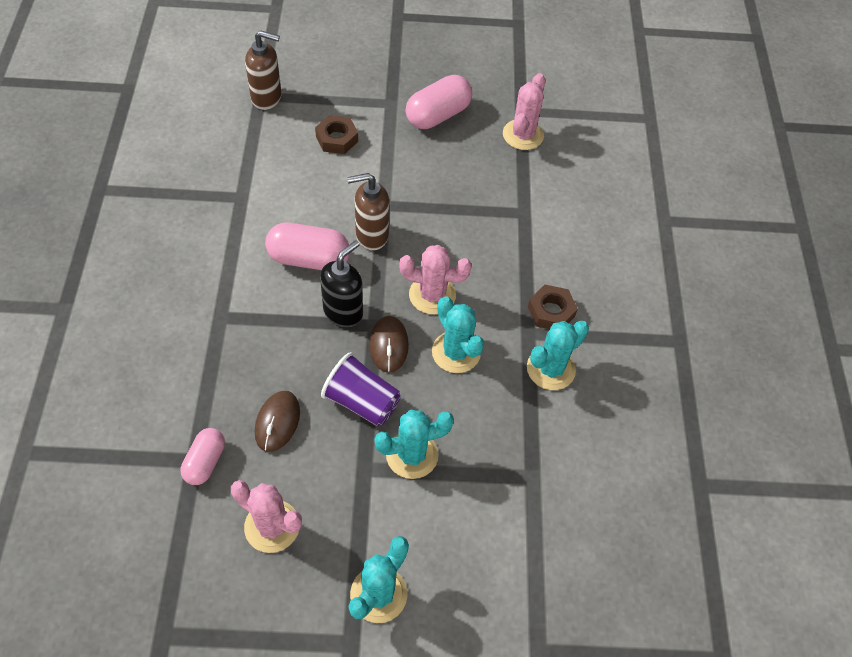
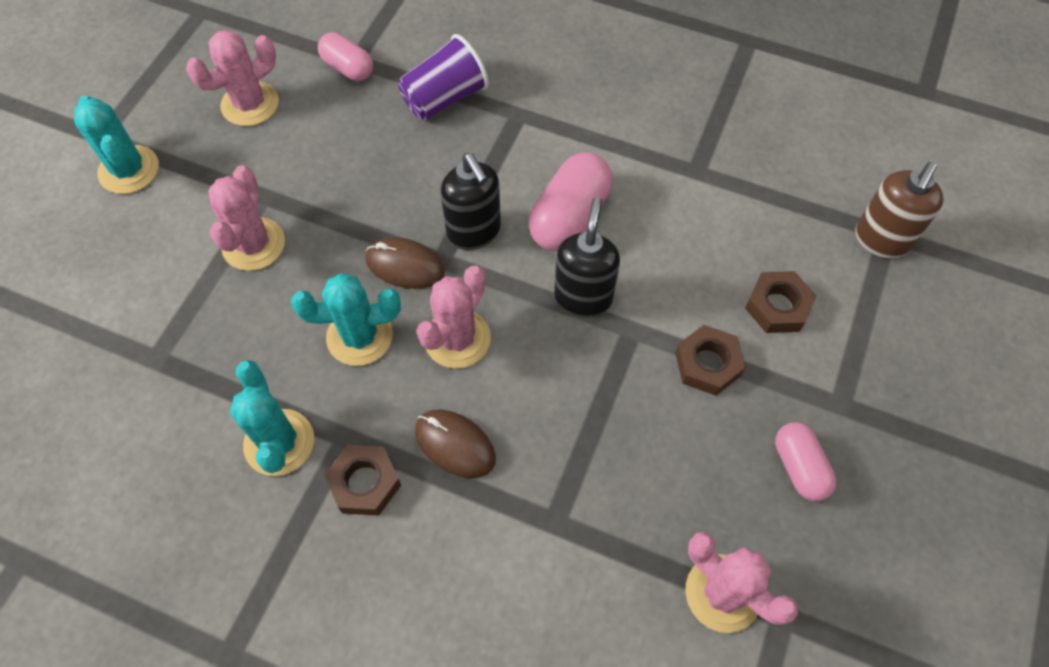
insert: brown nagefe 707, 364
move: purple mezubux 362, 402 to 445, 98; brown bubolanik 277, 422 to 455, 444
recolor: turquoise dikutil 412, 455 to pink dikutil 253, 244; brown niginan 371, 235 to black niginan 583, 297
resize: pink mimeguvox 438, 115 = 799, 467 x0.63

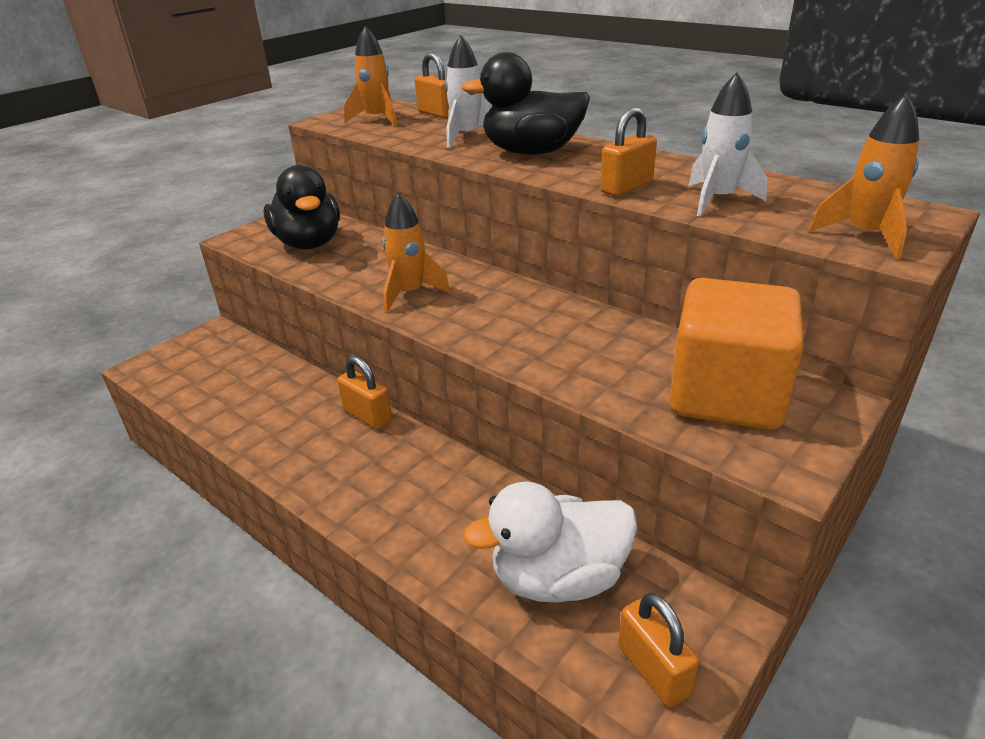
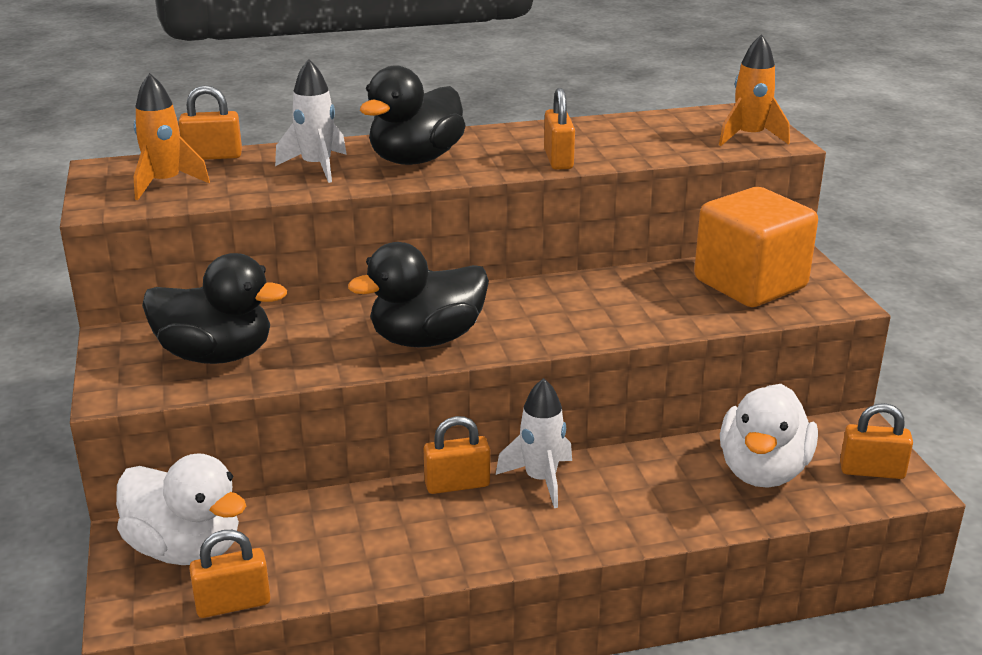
insert: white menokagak 186, 549; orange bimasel 233, 604
move: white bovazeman 717, 200 to 540, 480
replace: orange bovazeman 410, 293 to black menokagak 427, 339

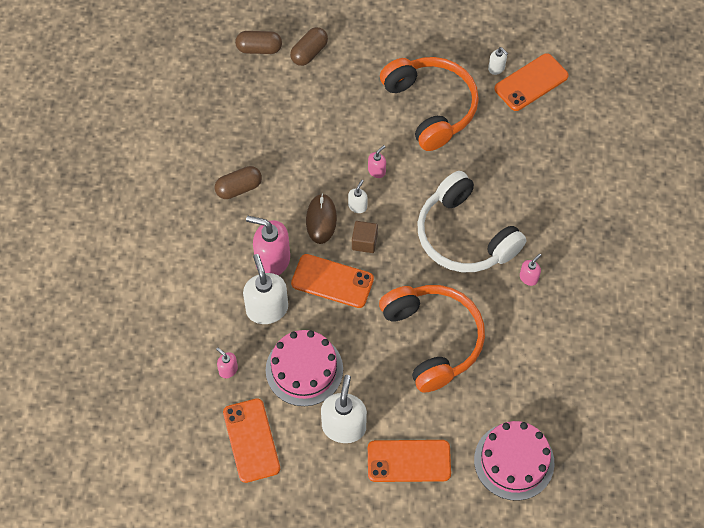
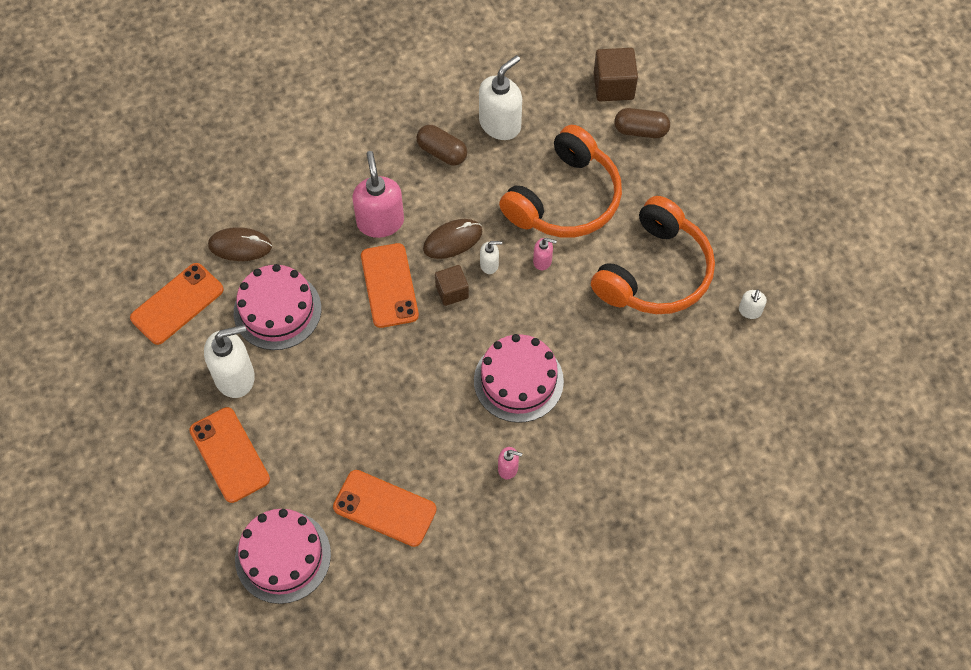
move: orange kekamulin 531, 82 to 384, 508; white niginan 267, 309 to 500, 124; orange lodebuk 433, 339 to 565, 199
replace: pink niginan 228, 370 to brown bubolanik 240, 246; white lodebuk 464, 236 to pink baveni 518, 381; brown mimeguvox 259, 49 to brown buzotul 613, 86

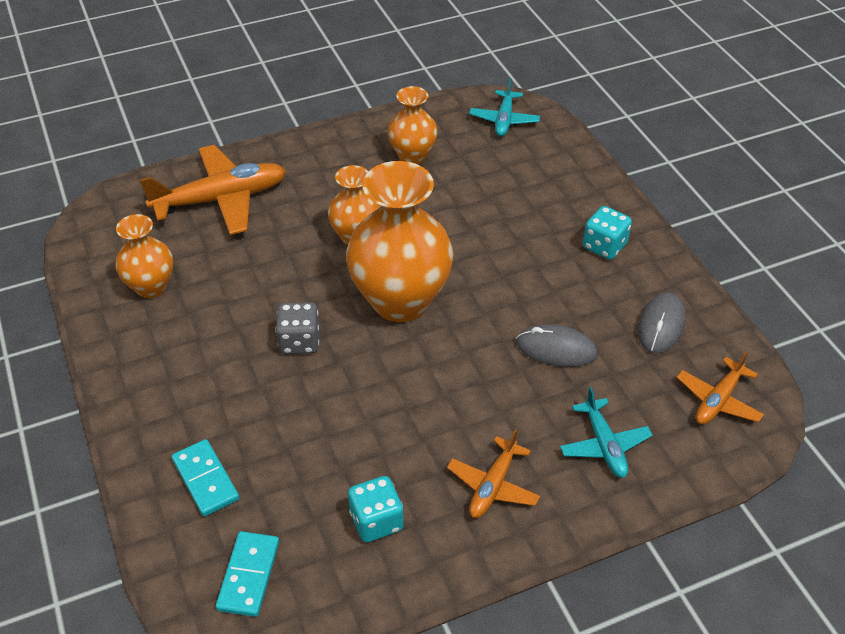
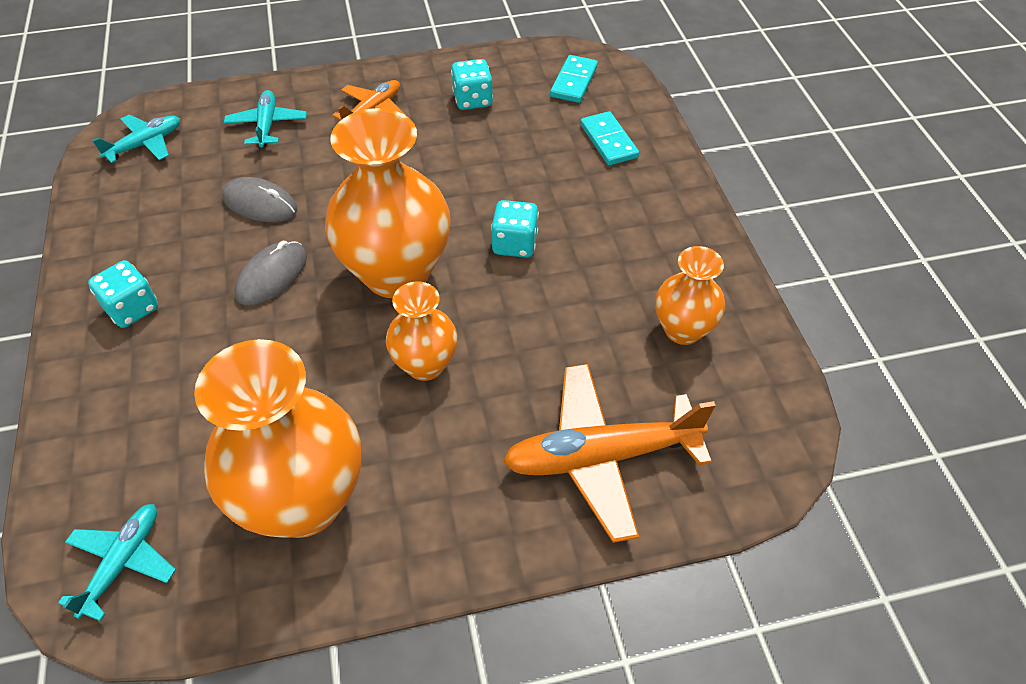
move: grey bubolanik 661, 325 to 272, 276
recolor: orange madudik 718, 400 to turquoise madudik 145, 144; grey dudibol 299, 341 to turquoise dudibol 514, 244
resize: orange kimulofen 412, 156 = 303, 501 x1.84

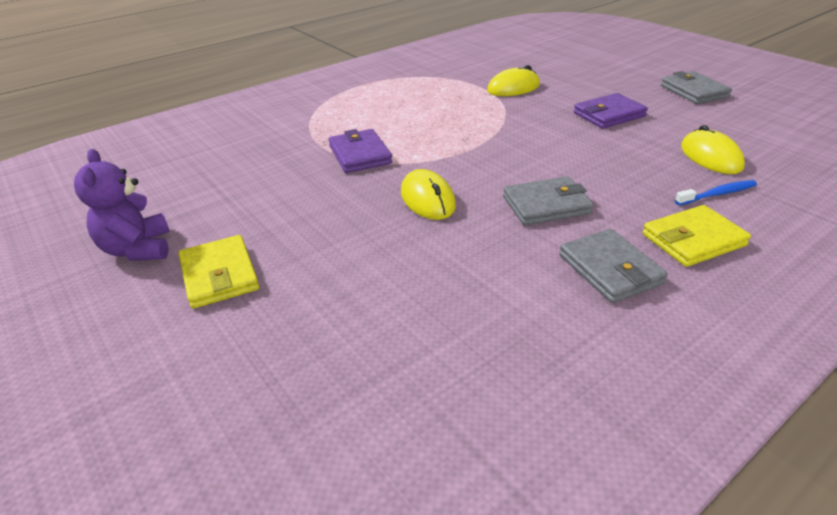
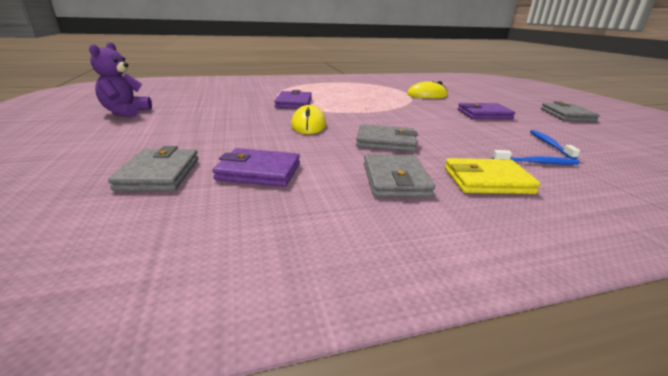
delete: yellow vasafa 219, 275
insert: grey vasafa 159, 174; purple vasafa 259, 172
replace: yellow bubolanik 710, 157 to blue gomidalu 549, 145

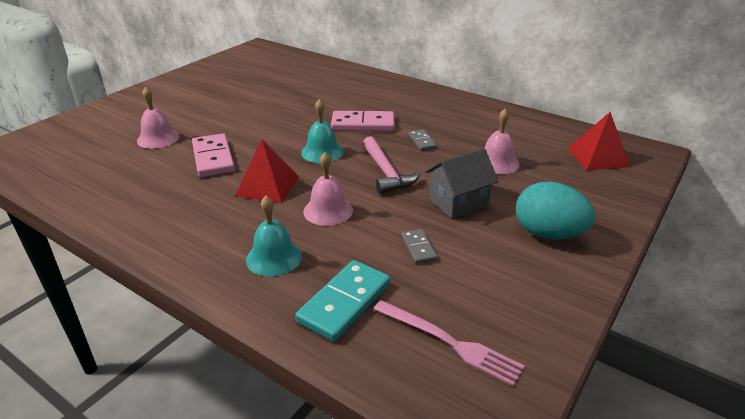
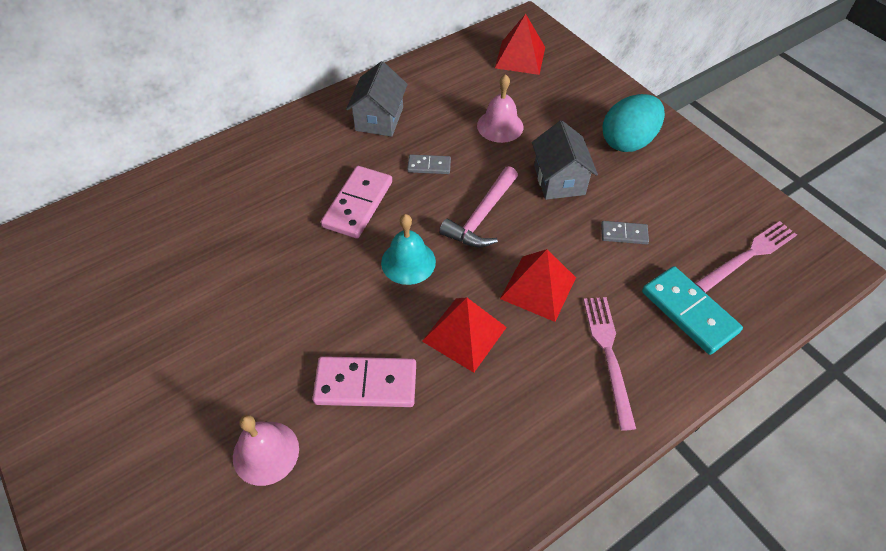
insert: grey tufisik 379, 119
replace: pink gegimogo 328, 210 to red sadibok 538, 288; turquoise gegimogo 274, 257 to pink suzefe 608, 354
rotate: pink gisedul 386, 172 = 481, 216 120 degrees clockwise

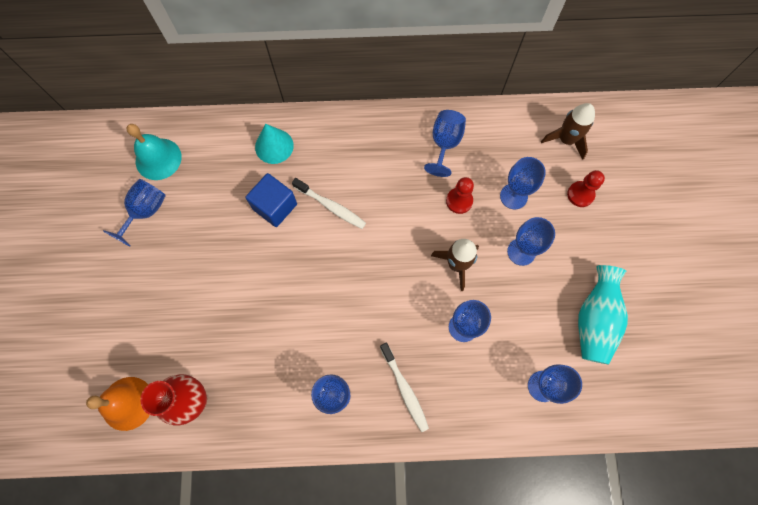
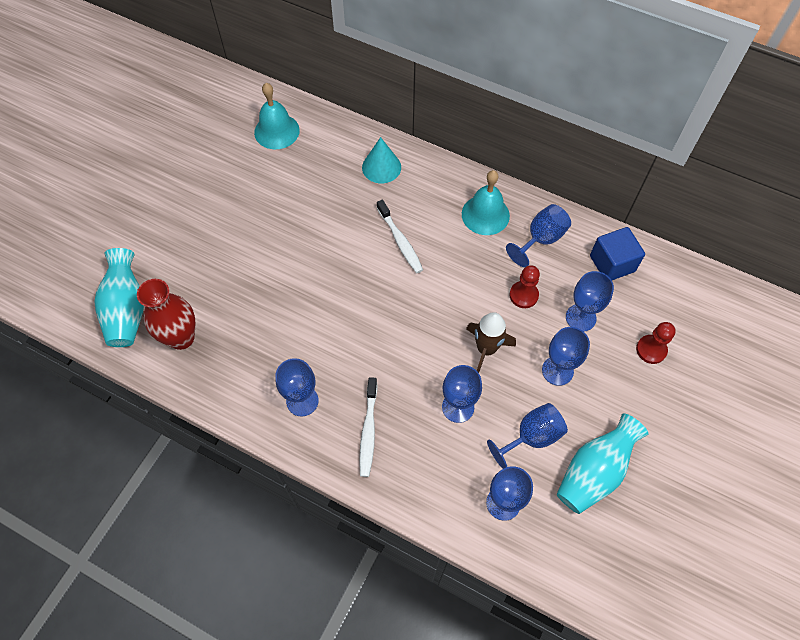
delete: brown bovazeman 566, 140
insert: turquoise gegimogo 485, 214
move: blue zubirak 145, 211 to 531, 437; blue buzotul 275, 206 to 612, 263
replace: orange gegimogo 127, 403 to turquoise kimulofen 127, 310

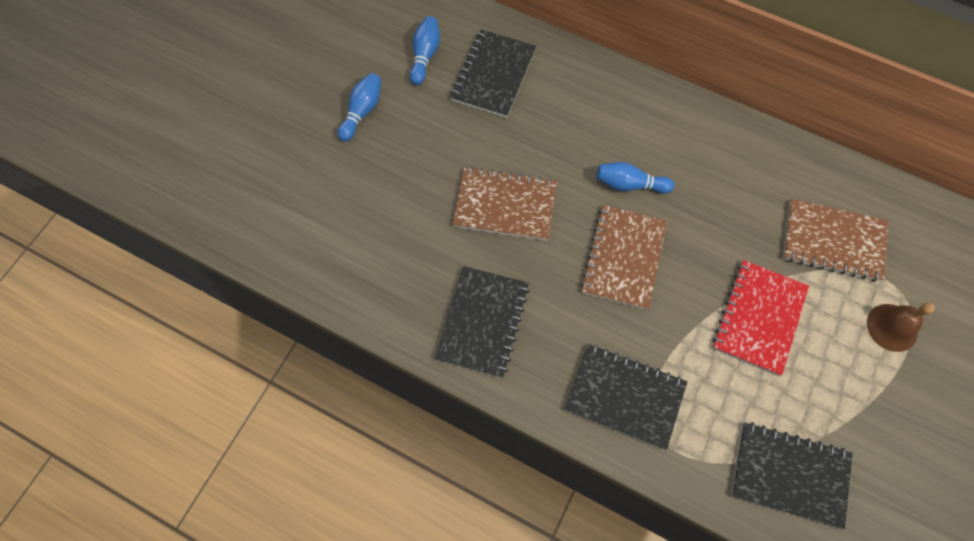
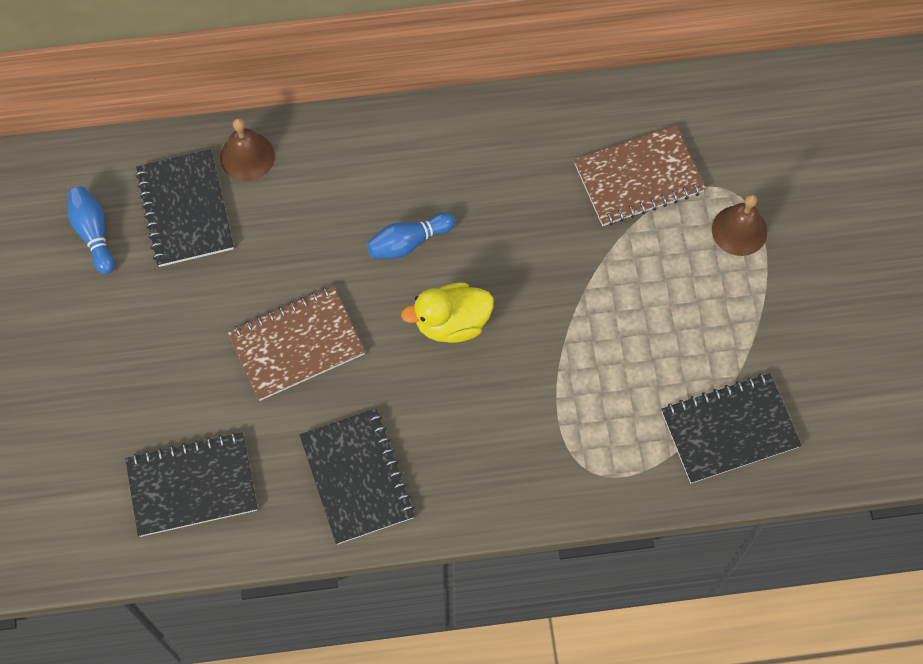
delete: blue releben 362, 112; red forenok 759, 318
insert: brown gegimogo 247, 156
move: black forenok 624, 396 to 192, 486
replace: brown forenok 623, 258 to yellow menokagak 452, 323

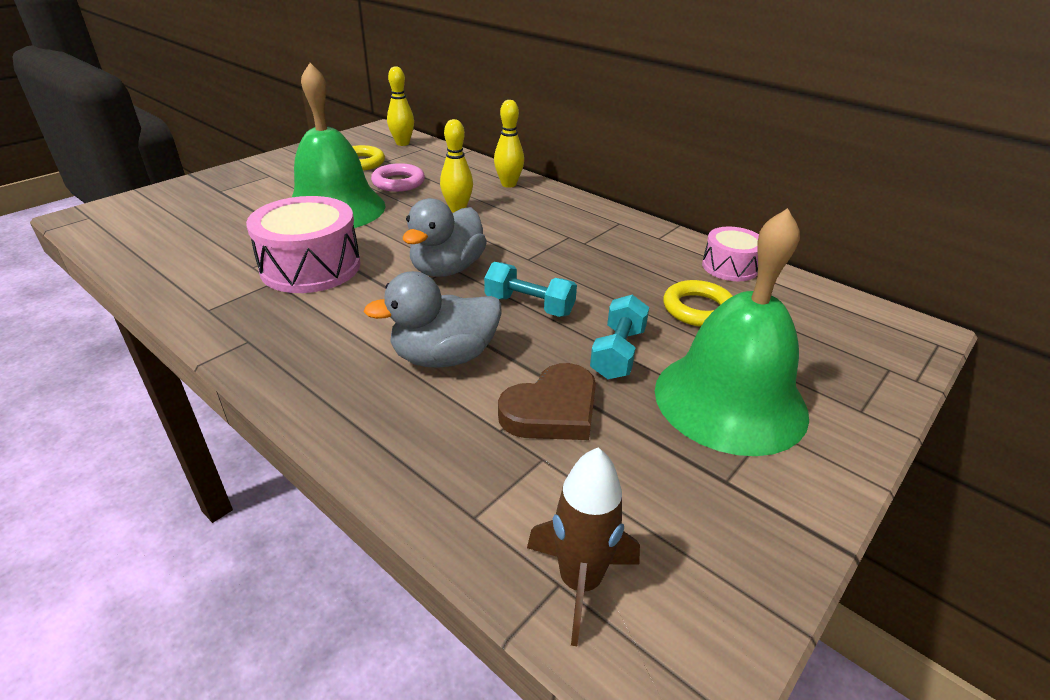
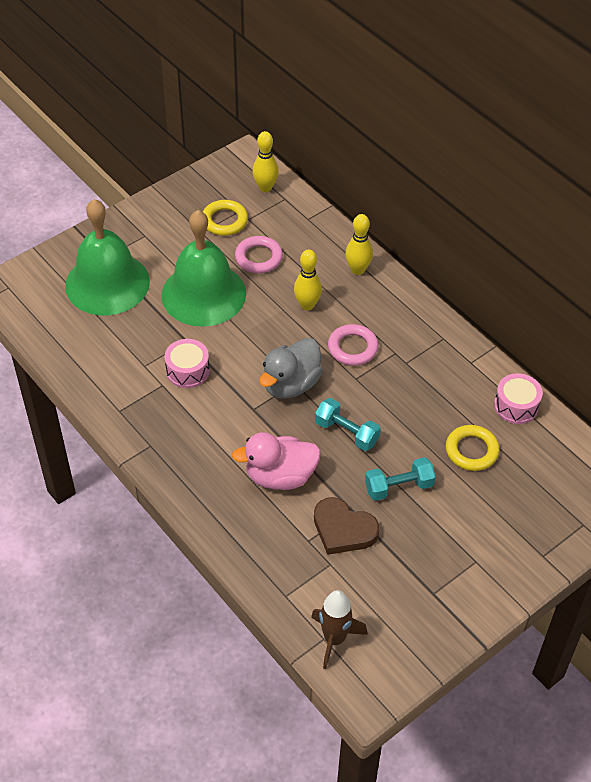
insert: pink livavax 352, 348
move: green gegimogo 730, 400 to 107, 283
recolor: grey menokagak 444, 357 to pink menokagak 280, 476
rotate: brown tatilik 552, 410 = 343, 529 60 degrees clockwise; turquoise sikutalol 618, 353 = 399, 487 45 degrees clockwise
resize: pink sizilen 311, 267 = 188, 371 x0.59

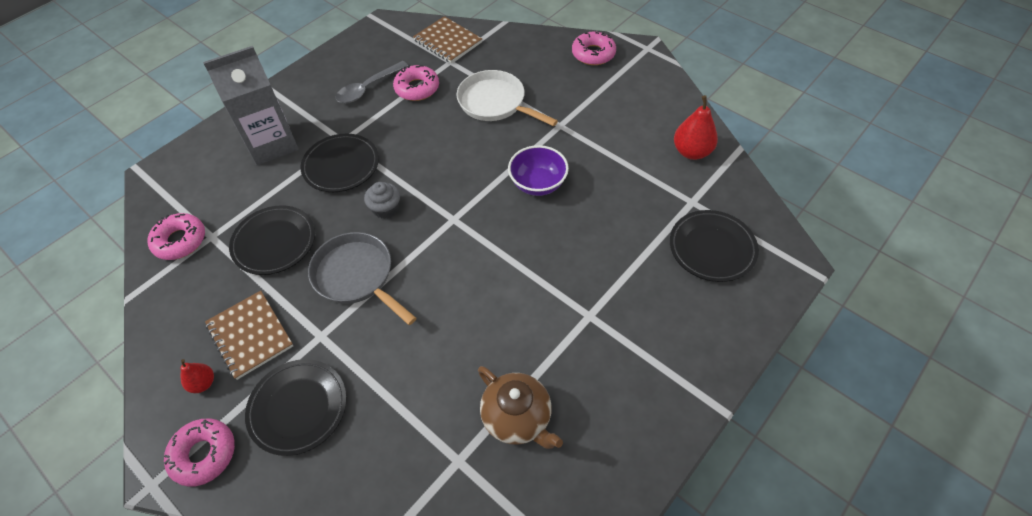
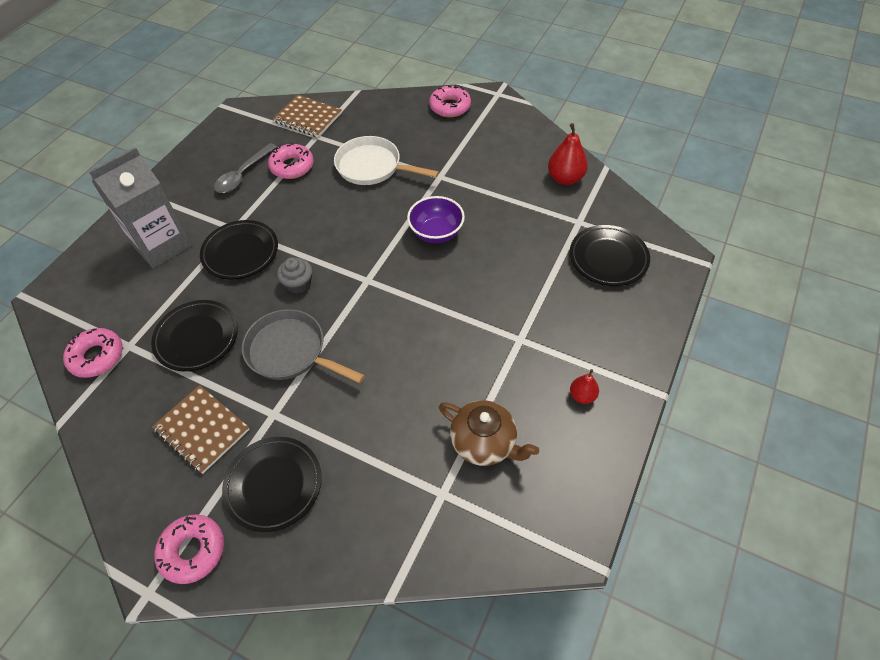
move: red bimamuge 203, 383 to 582, 396

